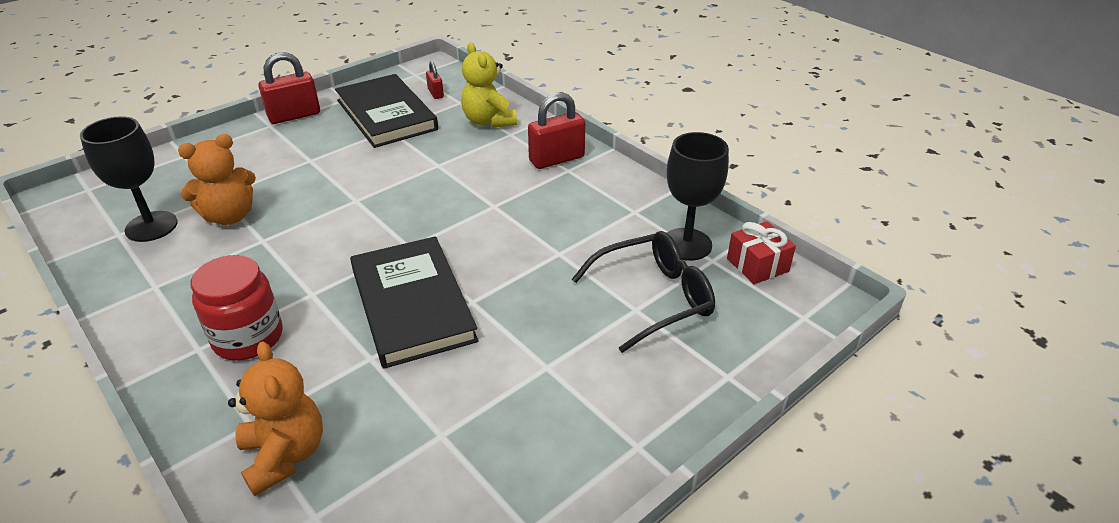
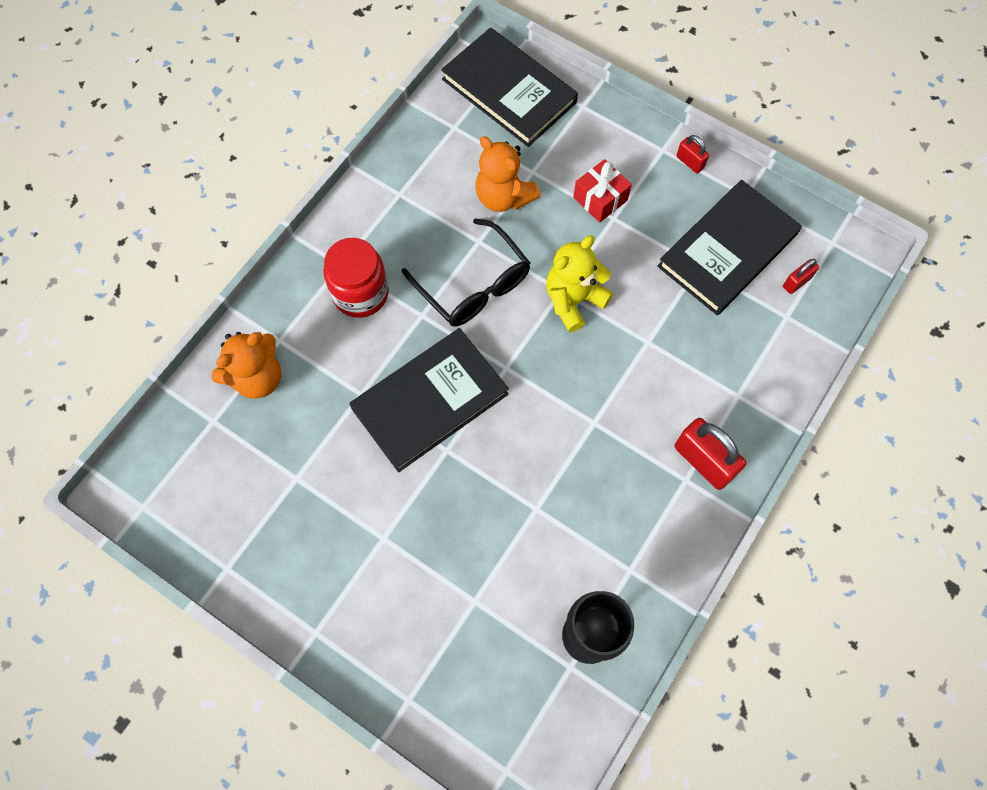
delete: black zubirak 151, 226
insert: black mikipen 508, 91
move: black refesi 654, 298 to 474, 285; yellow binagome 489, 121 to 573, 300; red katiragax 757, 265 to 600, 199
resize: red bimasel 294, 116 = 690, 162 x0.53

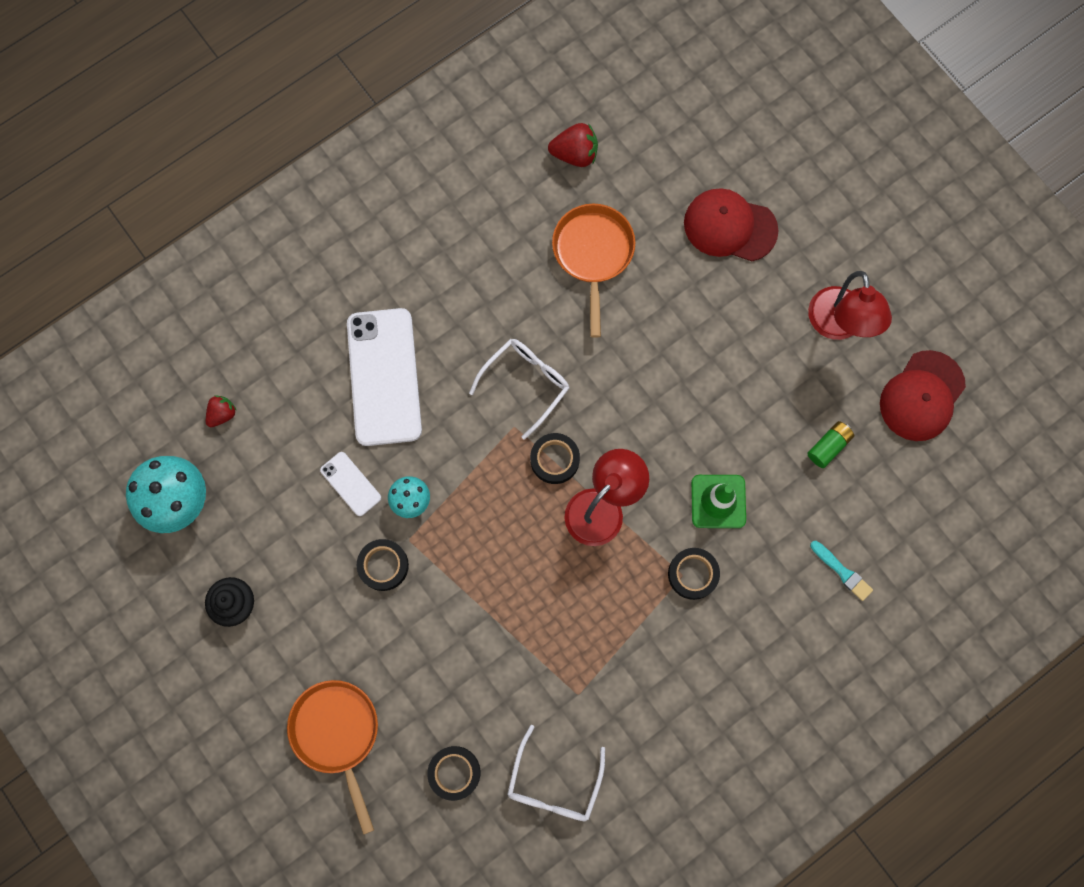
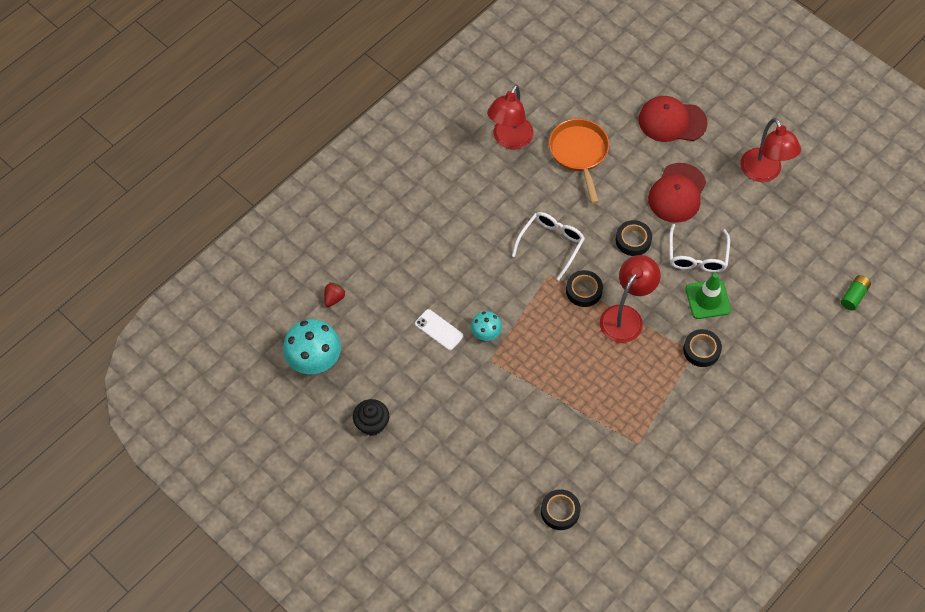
delete: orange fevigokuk 337, 733; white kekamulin 384, 377; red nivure 575, 154; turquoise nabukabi 842, 572
insert: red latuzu 509, 140
move: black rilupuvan 383, 565 to 633, 240; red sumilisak 922, 396 to 677, 193; white refesi 554, 783 to 697, 256; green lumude 828, 446 to 854, 296

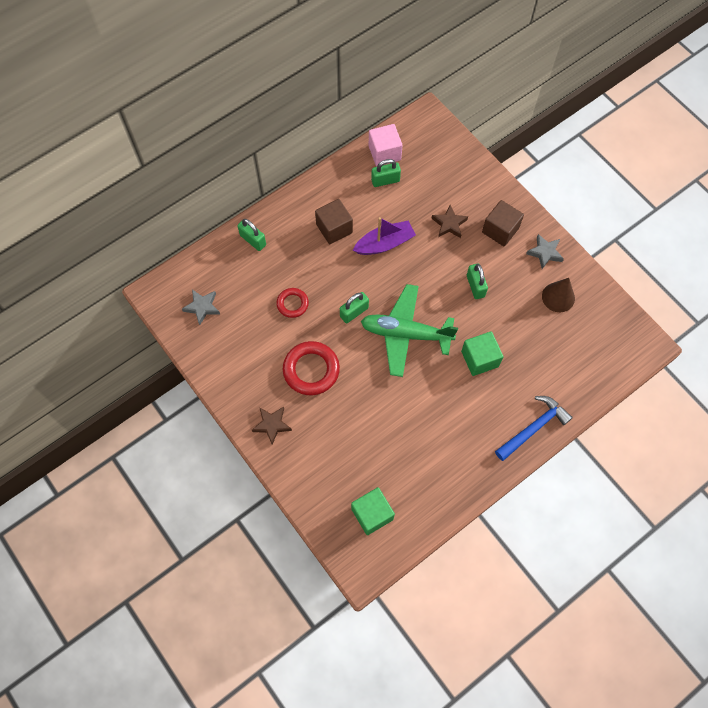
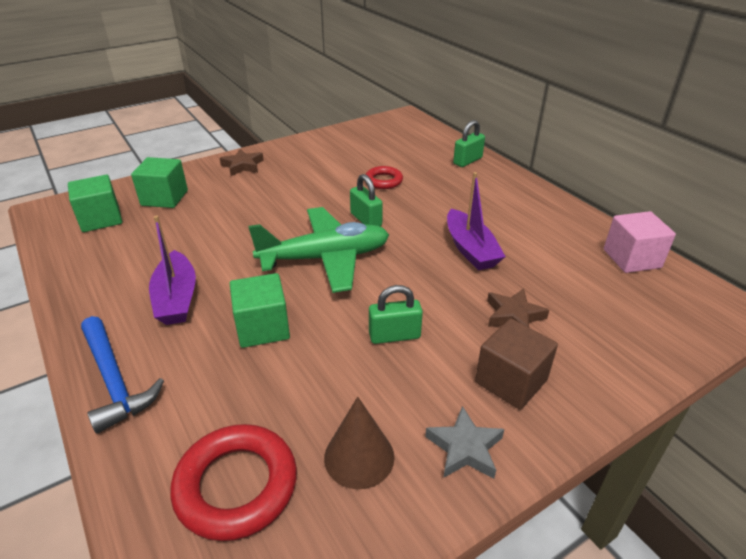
delete: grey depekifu 202, 307; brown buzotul 334, 228; green bimasel 385, 180
insert: green buzotul 164, 198; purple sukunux 176, 298
move: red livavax 311, 370 to 236, 485
rotate: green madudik 405, 334 = 325, 258 60 degrees clockwise

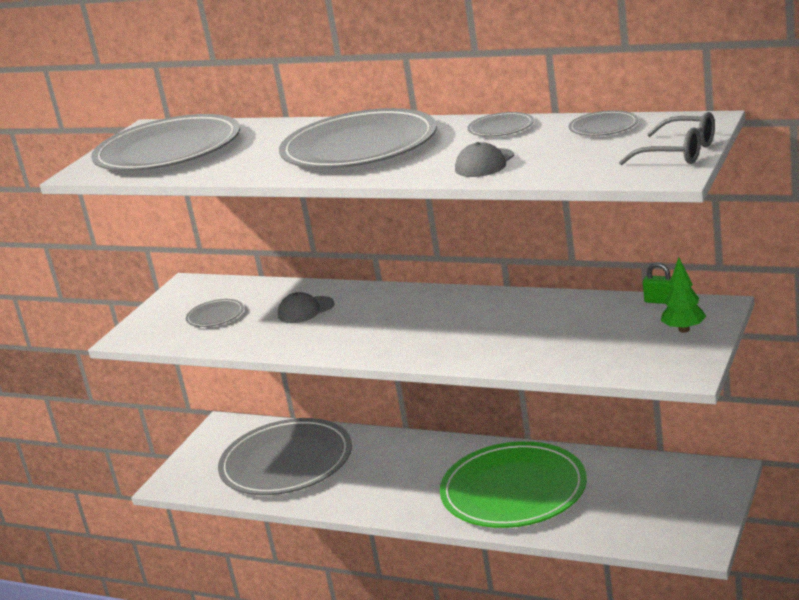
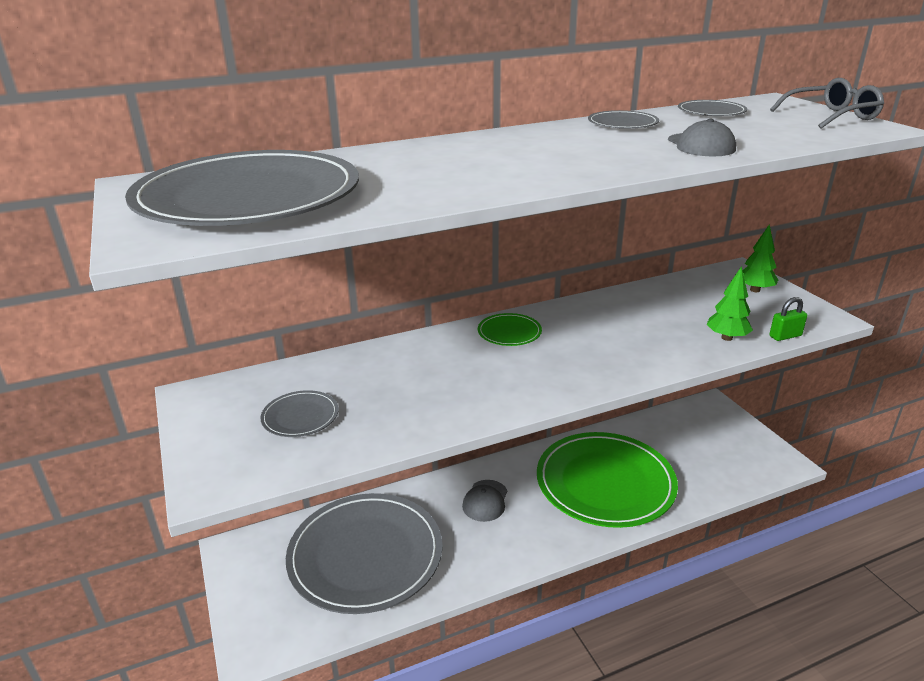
delete: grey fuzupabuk 359, 147
insert: green fuzupabuk 509, 332; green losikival 726, 338
move: grey sumilisak 305, 310 to 485, 501; green bimasel 660, 301 to 785, 336

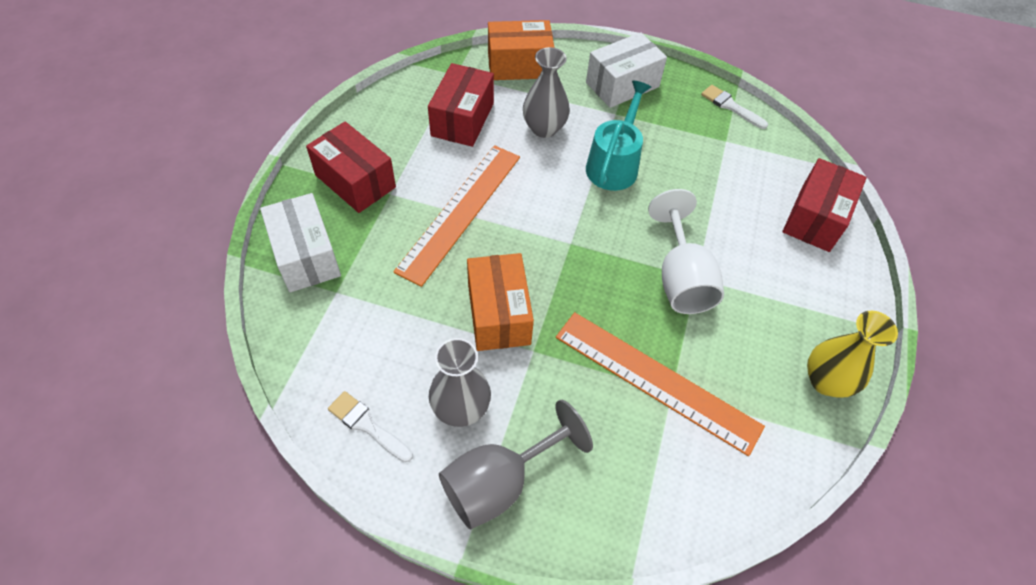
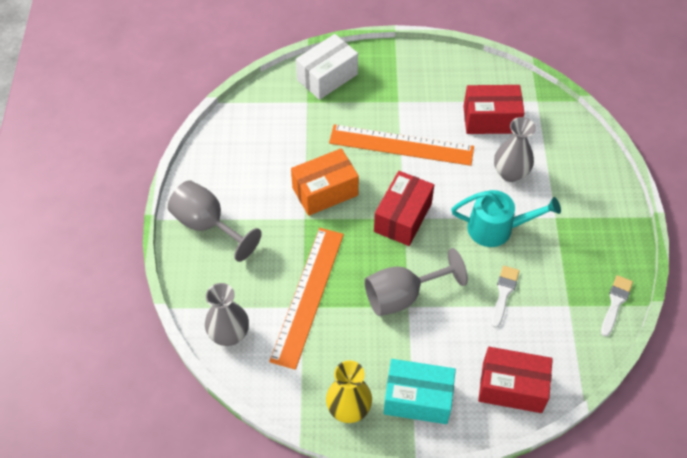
delete: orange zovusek 519, 65; white zovusek 622, 85
insert: turquoise zovusek 417, 399
move: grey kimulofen 461, 408 to 229, 334; red zovusek 355, 181 to 402, 217; white nabukabi 367, 425 to 504, 293
recolor: white zubirak 681, 278 to grey zubirak 403, 296

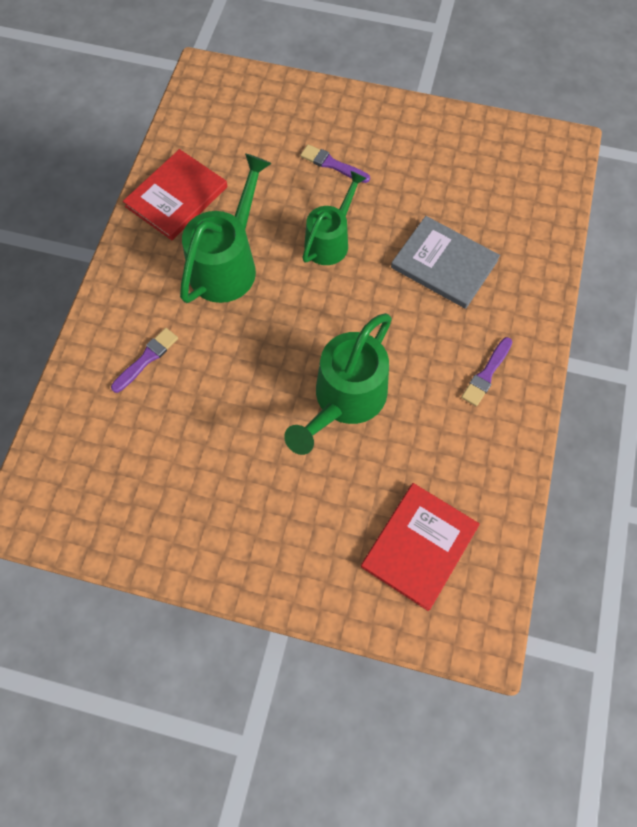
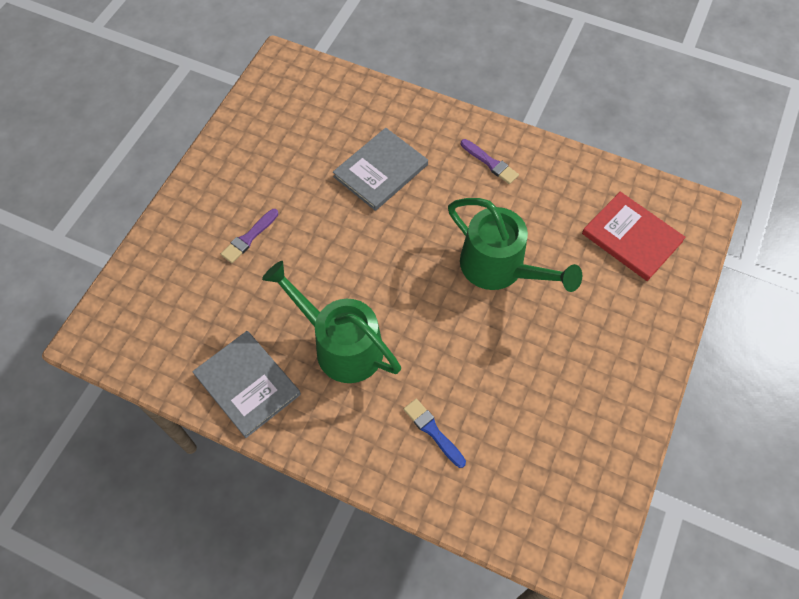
delete: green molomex 330, 240
recolor: red mikipen 176, 197 to grey mikipen 247, 384; purple nabukabi 146, 359 to blue nabukabi 433, 431

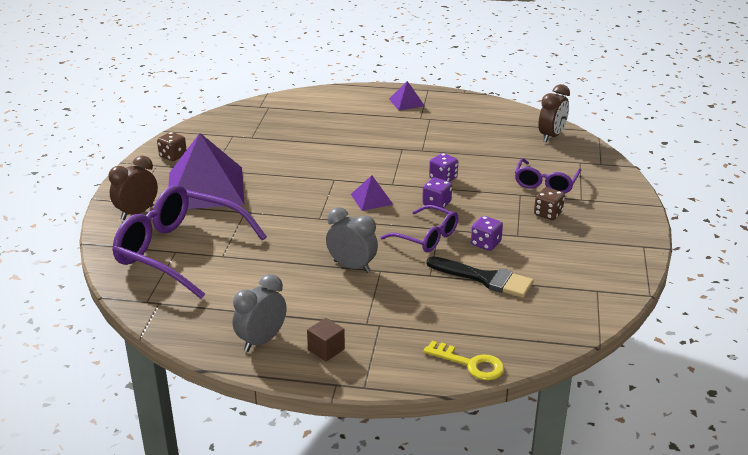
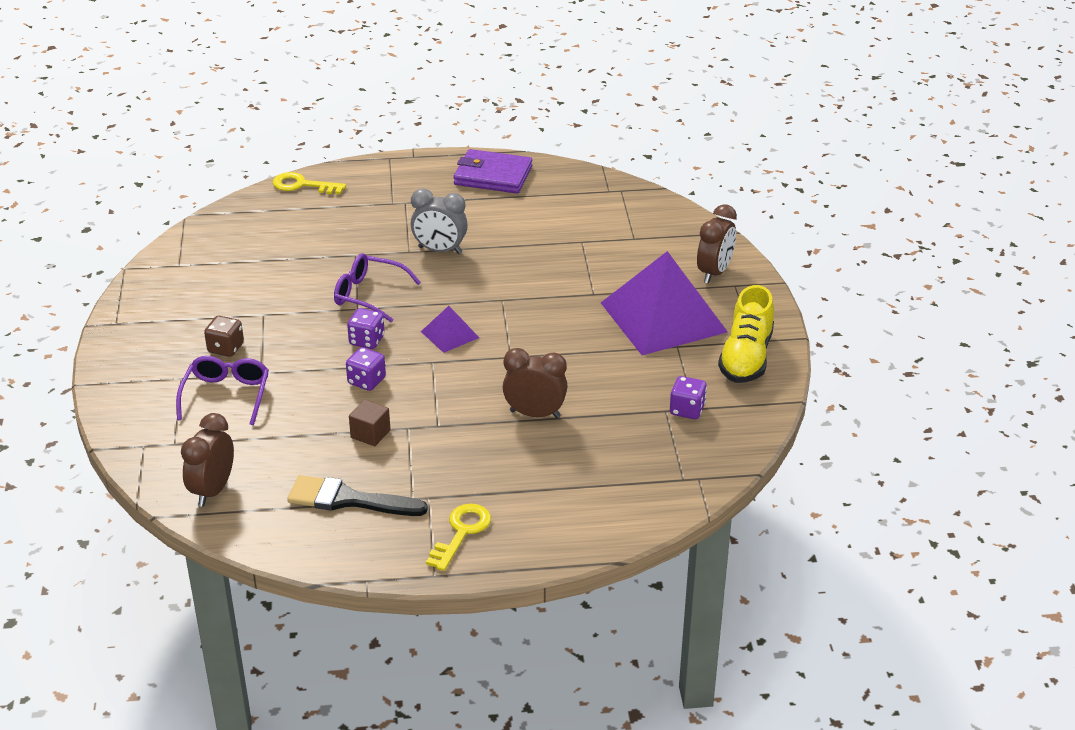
delete: purple refesi 179, 251
insert: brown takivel 535, 414
move: black nabukabi 485, 279 to 348, 500; brown buzotul 326, 349 to 370, 434; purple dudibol 485, 244 to 687, 410
replace: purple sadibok 406, 102 to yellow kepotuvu 461, 532; grey takivel 261, 341 to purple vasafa 493, 176; brown dudibol 173, 156 to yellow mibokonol 746, 358

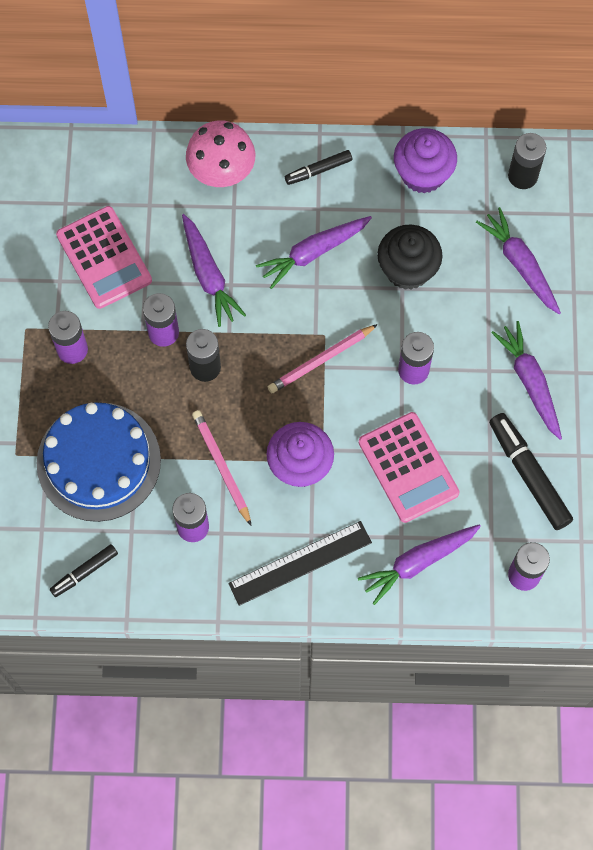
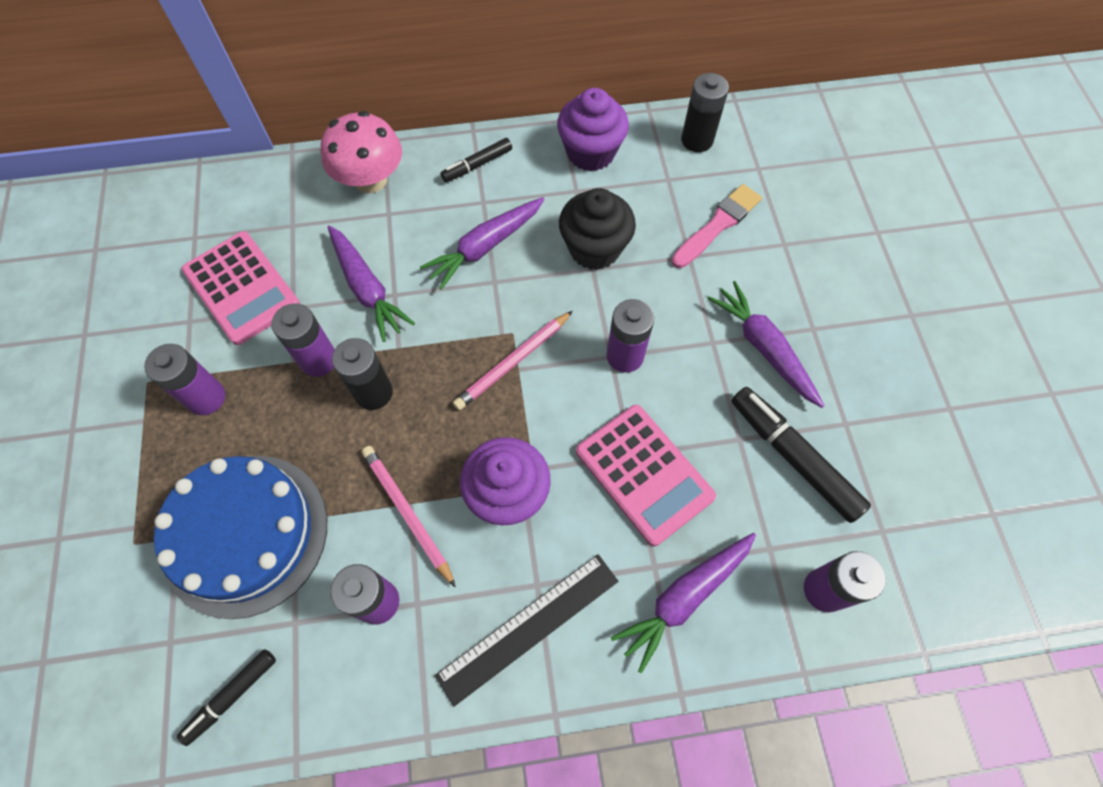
replace: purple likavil 520, 264 to pink nabukabi 717, 225

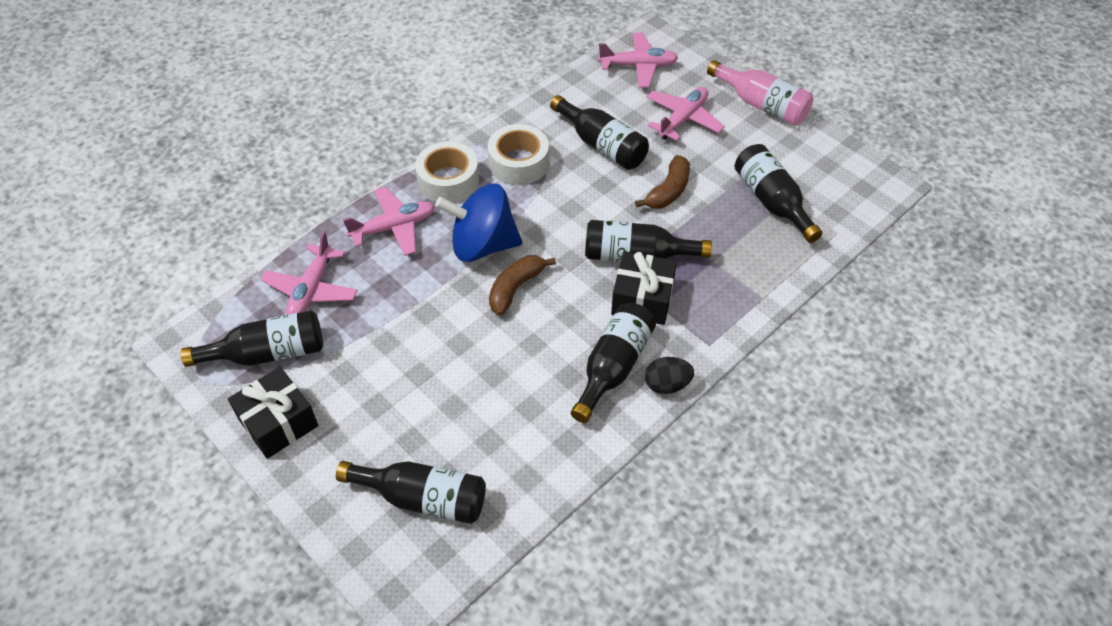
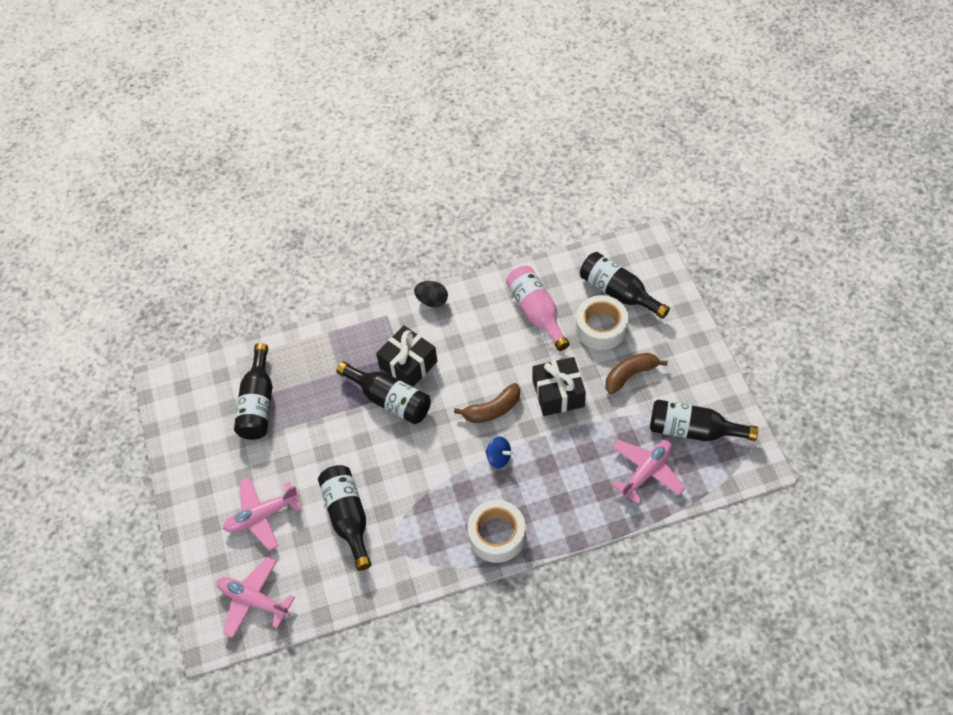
delete: pink madudik 393, 227; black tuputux 613, 367
move: pink tuputux 762, 105 to 536, 312; black katiragax 278, 422 to 558, 393; white rilupuvan 519, 163 to 601, 328; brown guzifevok 668, 191 to 630, 375
resize: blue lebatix 482, 245 = 498, 457 x0.45

